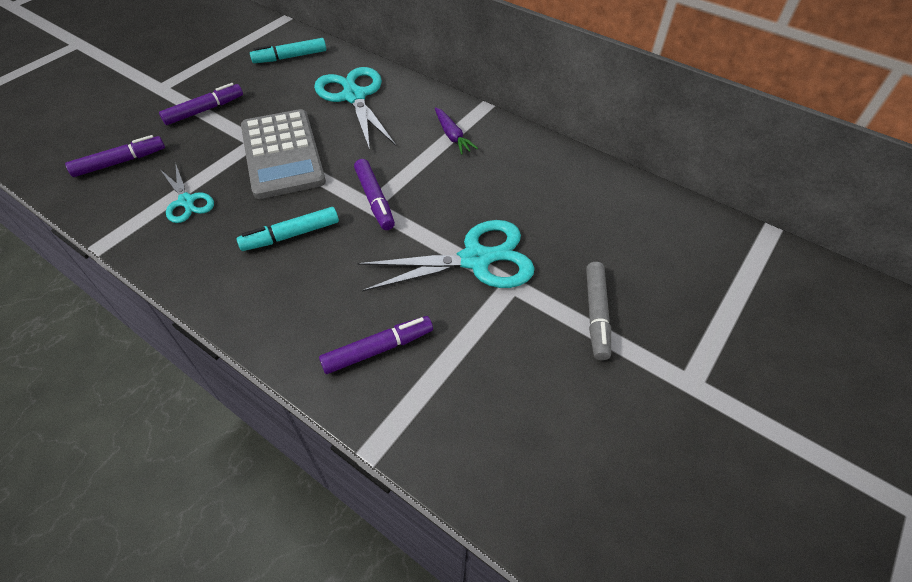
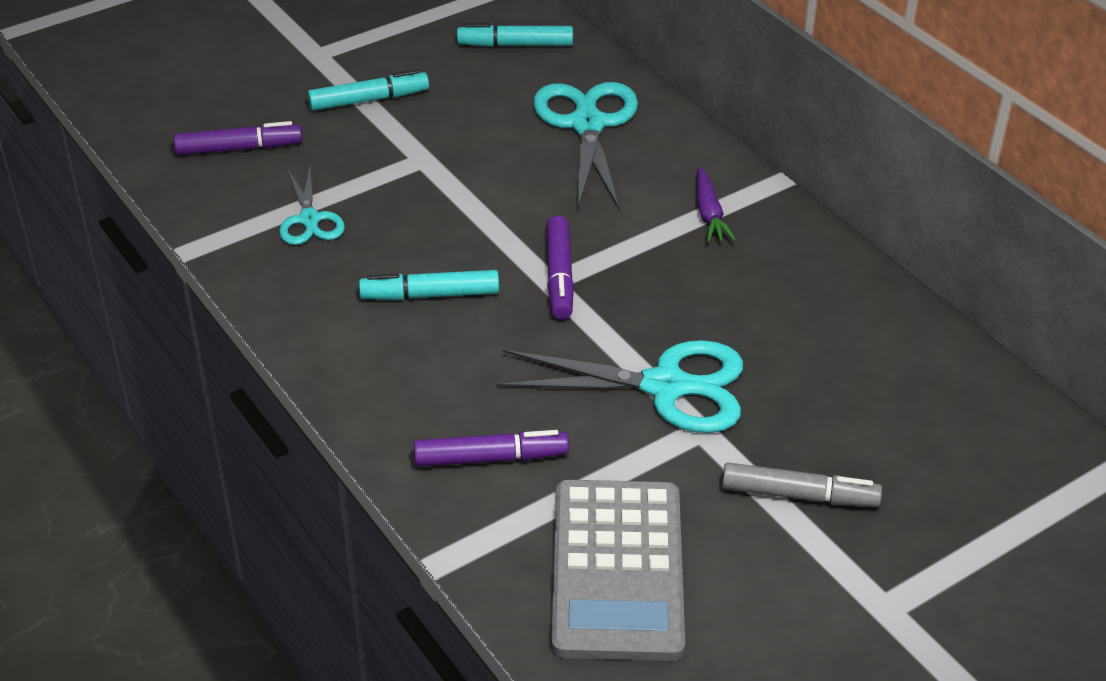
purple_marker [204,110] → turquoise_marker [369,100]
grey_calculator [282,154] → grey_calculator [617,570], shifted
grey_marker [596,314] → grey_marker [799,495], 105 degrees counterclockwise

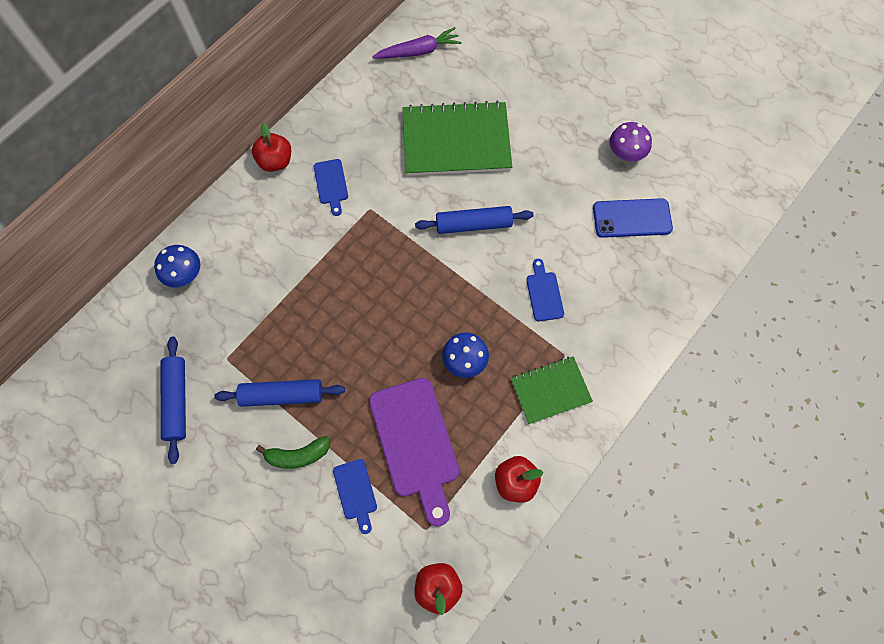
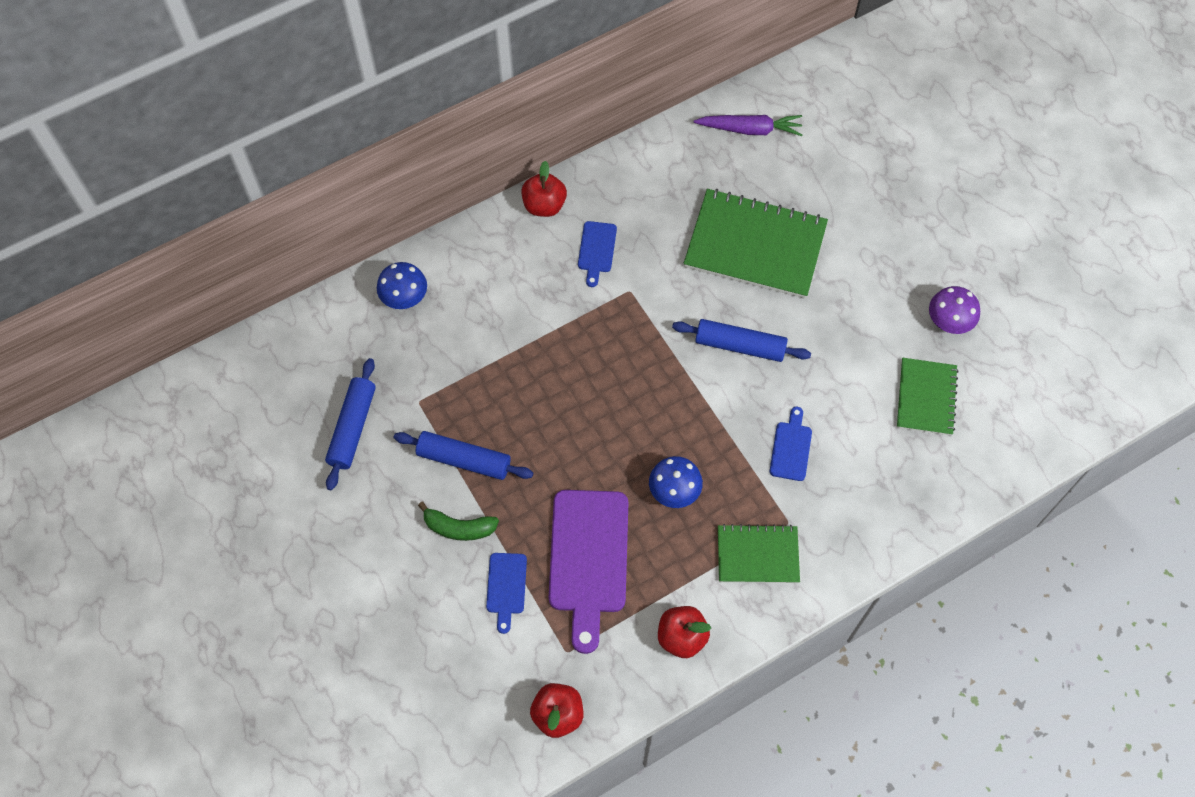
blue_phone [632,218] → green_notebook [926,397]

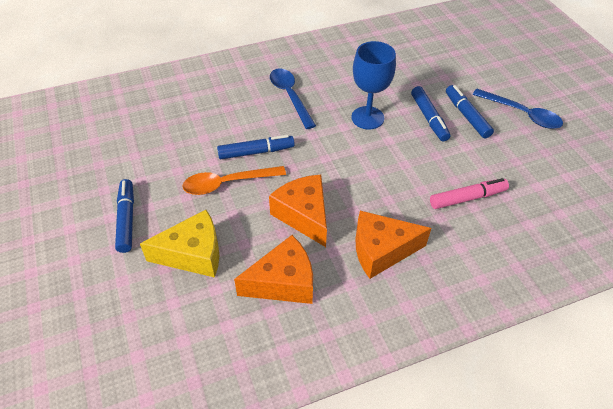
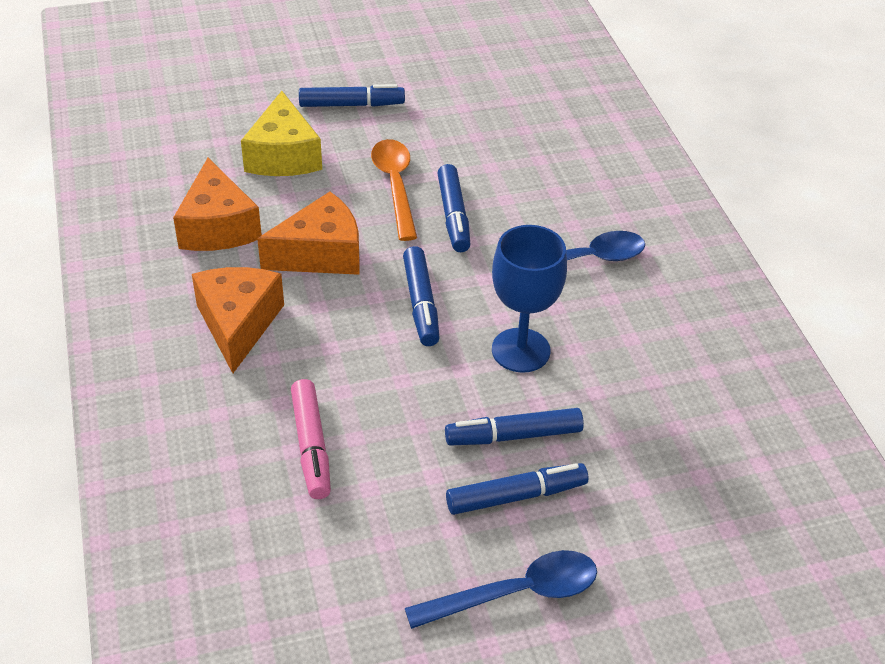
- → blue_marker [421,303]
blue_spoon [521,114] → blue_spoon [515,593], 150 degrees counterclockwise

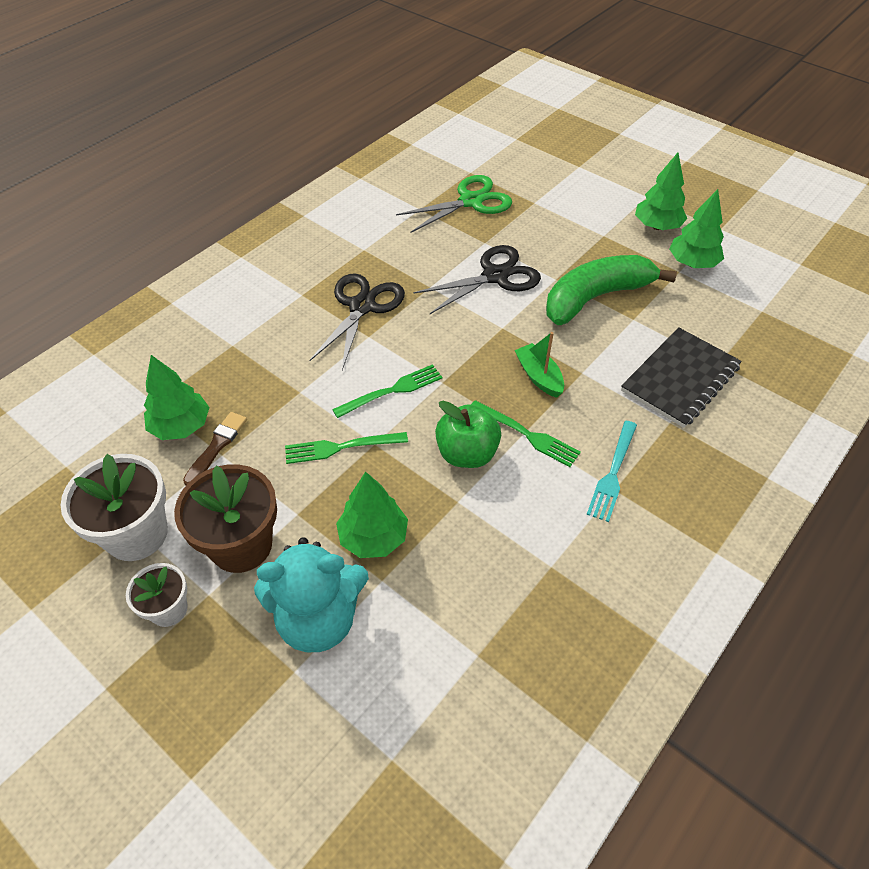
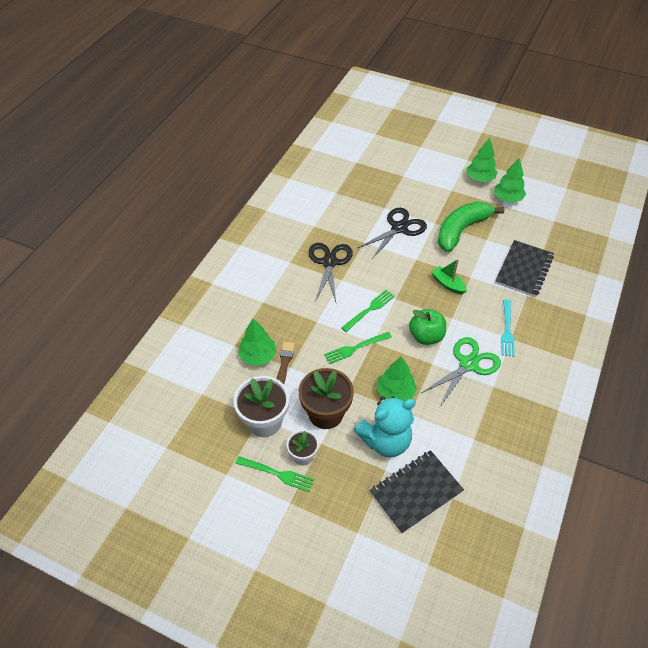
green_fork [527,434] → green_fork [277,474], shifted
- → black_notebook [416,492]
green_scissors [471,201] → green_scissors [468,364], shifted

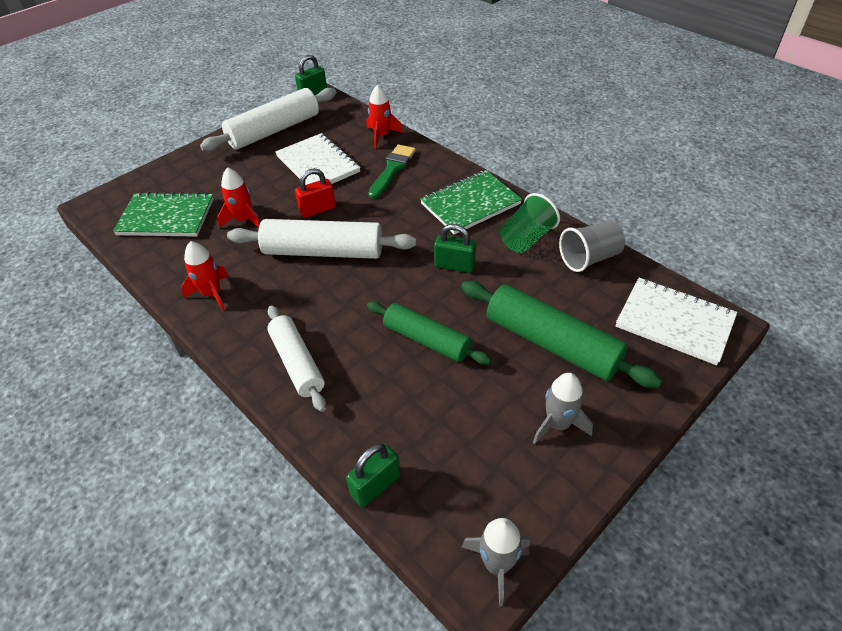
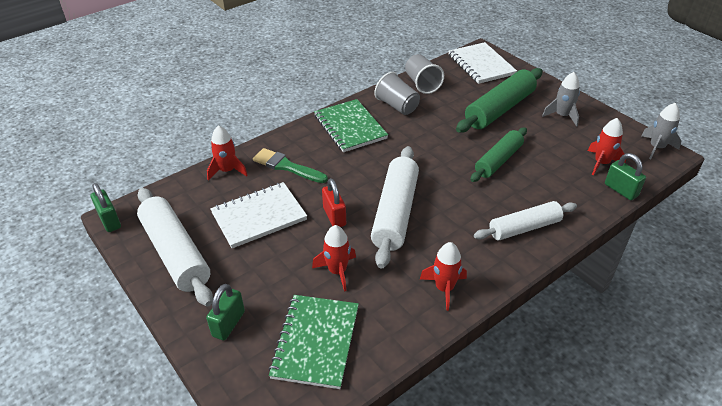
green_padlock [454,265] → green_padlock [228,324], shifted
green_cup [526,238] → grey_cup [397,106]
white_notebook [674,322] → white_notebook [481,65], 60 degrees counterclockwise
- → red_rocket [601,163]

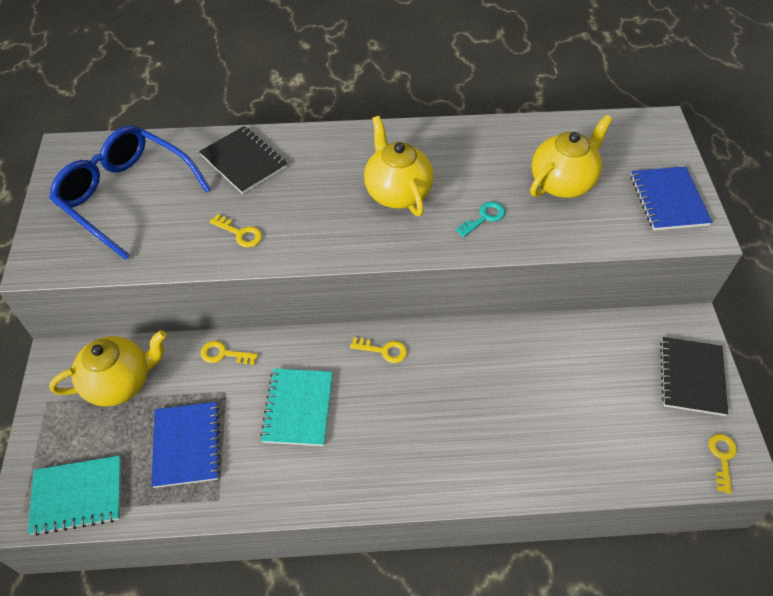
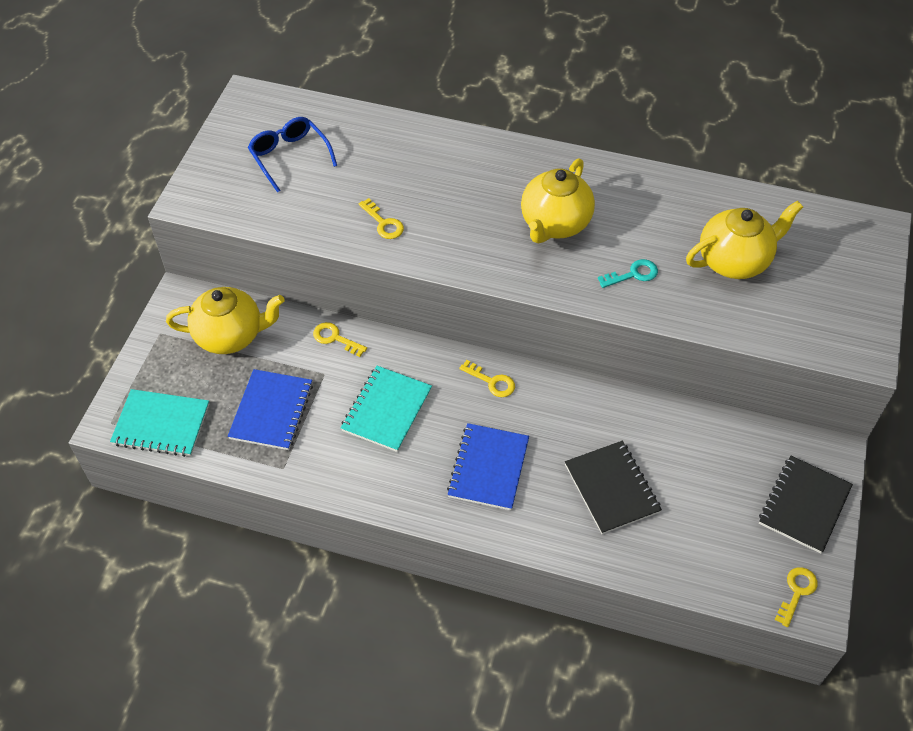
blue_glasses [126,195] → blue_glasses [289,156], x0.59
blue_notebook [668,200] → blue_notebook [488,468], shifted
yellow_teapot [397,192] → yellow_teapot [554,224], 150 degrees counterclockwise
black_notebook [244,161] → black_notebook [612,488], shifted

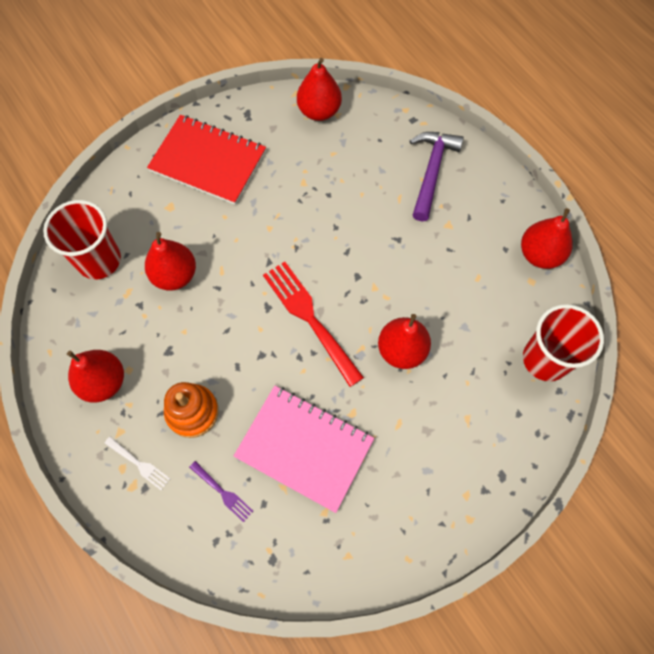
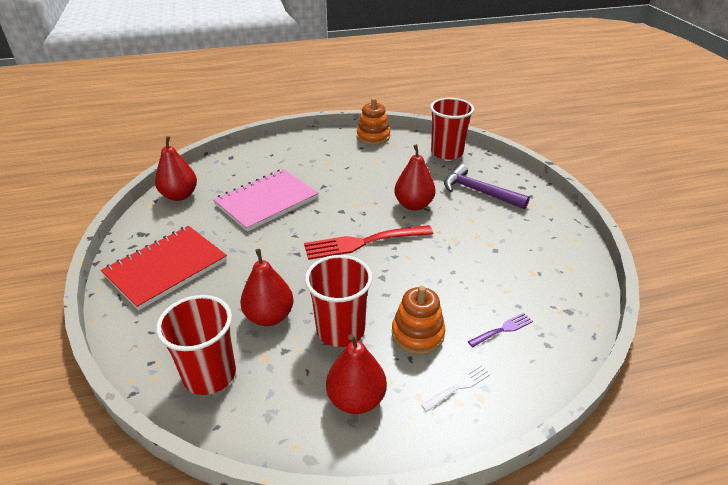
pink_notebook [304,448] → pink_notebook [267,201], shifted
- → red_cup [340,330]
red_pear [540,254] → orange_stacking_toy [373,137]
purple_hammer [431,171] → purple_hammer [478,192], shifted

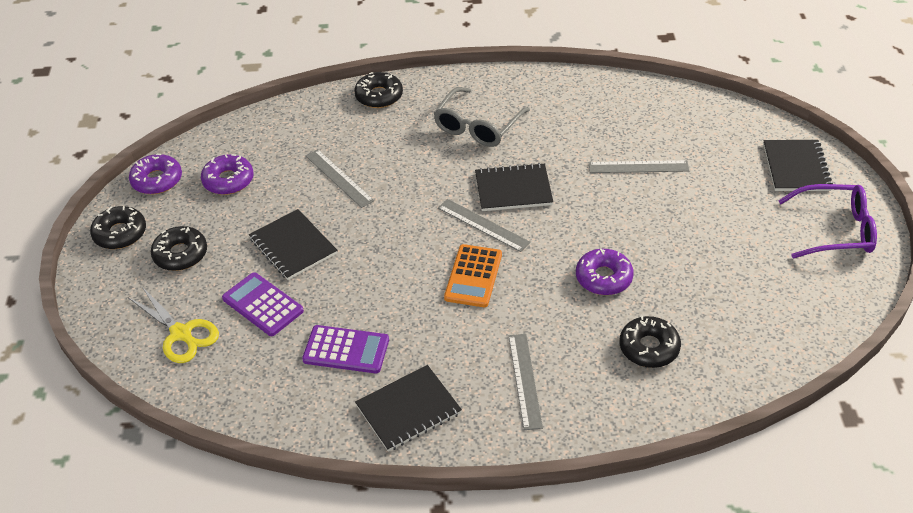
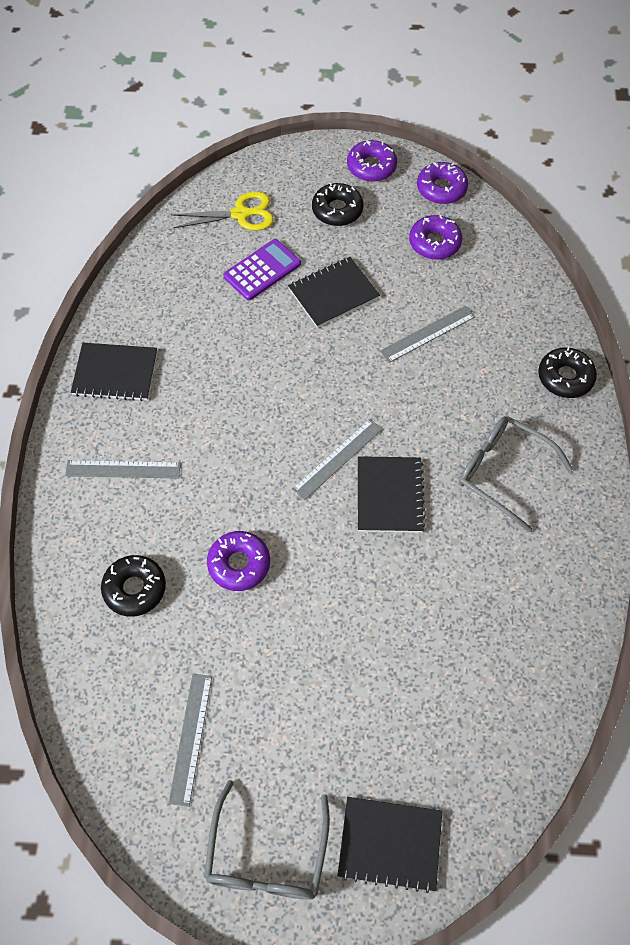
black_notebook [408,409] → black_notebook [115,373], 60 degrees counterclockwise
grey_ruler [638,167] → grey_ruler [191,738], shifted
yellow_scissors [181,333] → yellow_scissors [241,214], 150 degrees counterclockwise
purple_glasses [835,230] → grey_glasses [266,856]
black_donut [120,233] → purple_donut [371,167]
purple_calculator [346,350] → -
orange_calculator [473,276] → -

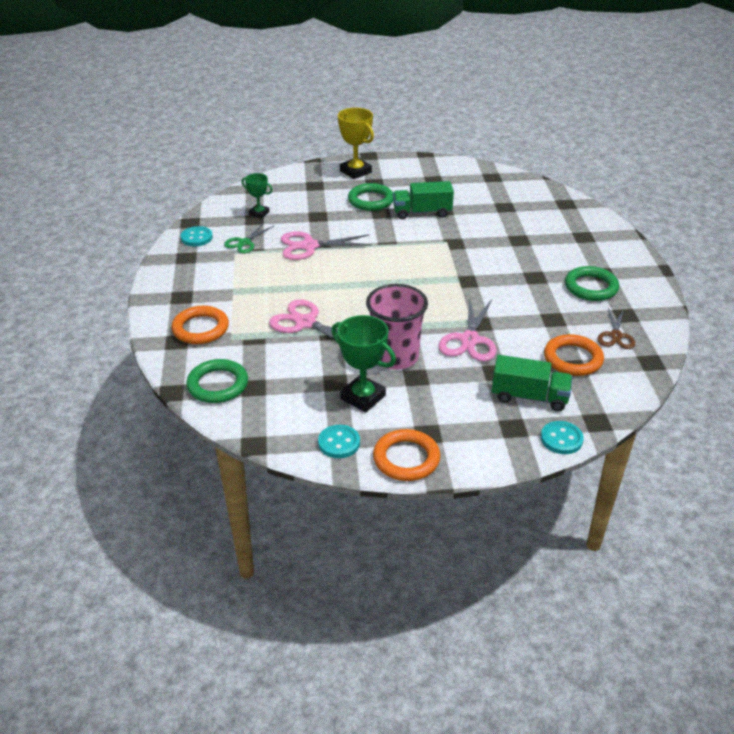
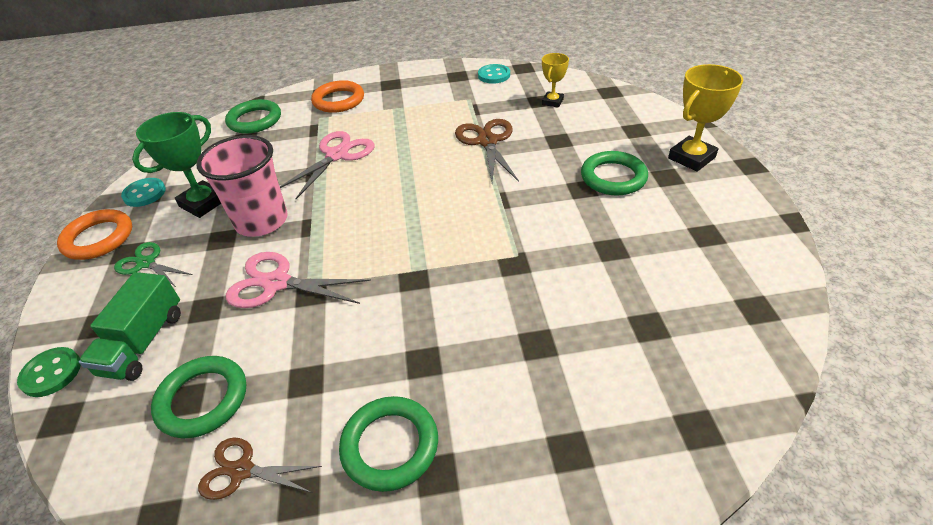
turquoise_button [561,439] → green_button [51,373]
green_scissors [244,242] → green_scissors [146,263], shifted
orange_ring [573,359] → green_ring [203,399]
pink_scissors [309,246] → brown_scissors [487,142]
green_trophy [259,213] → yellow_trophy [552,102]
green_truck [422,212] → -

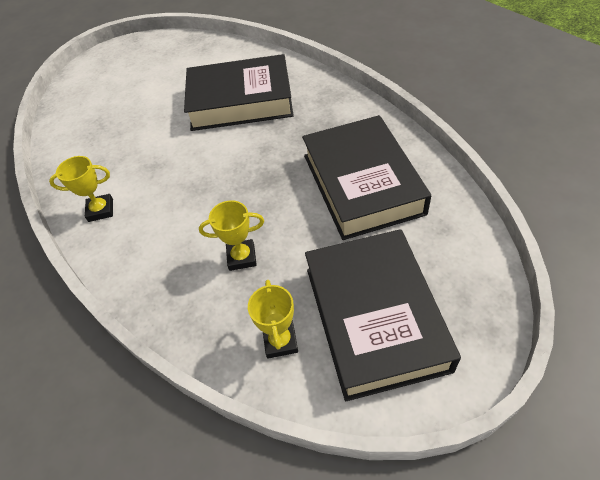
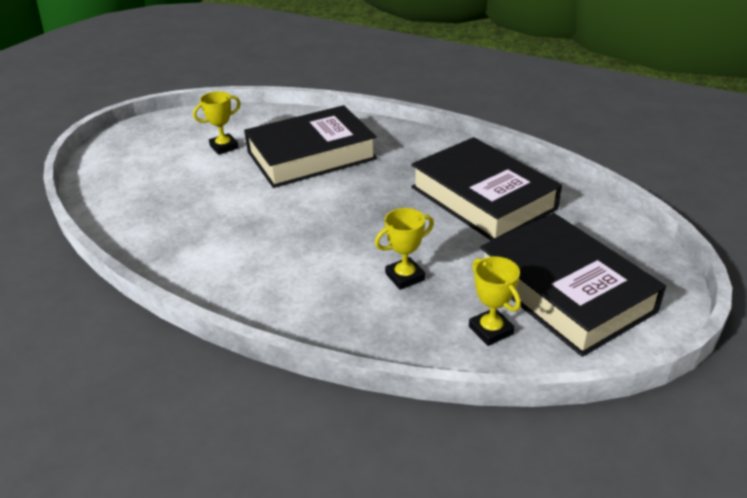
yellow_trophy [101,210] → yellow_trophy [224,147], shifted

